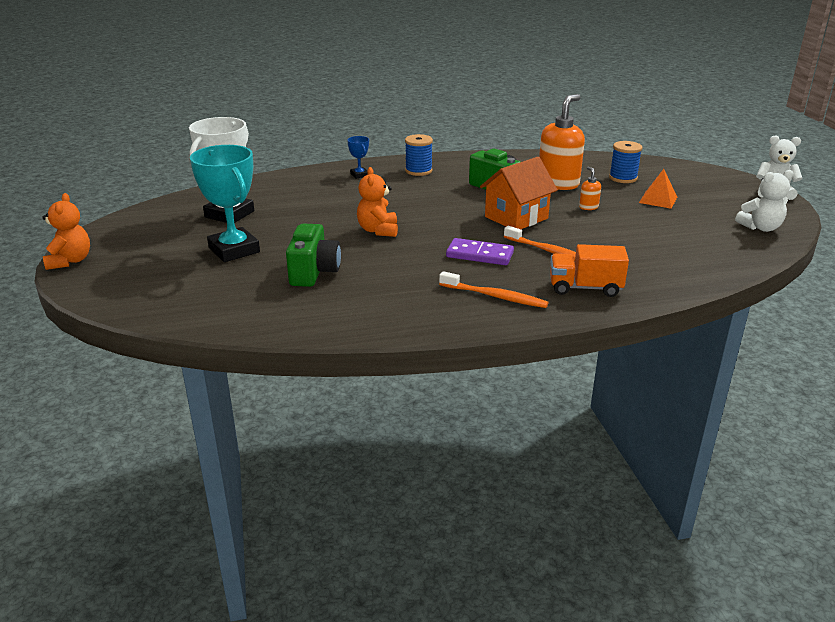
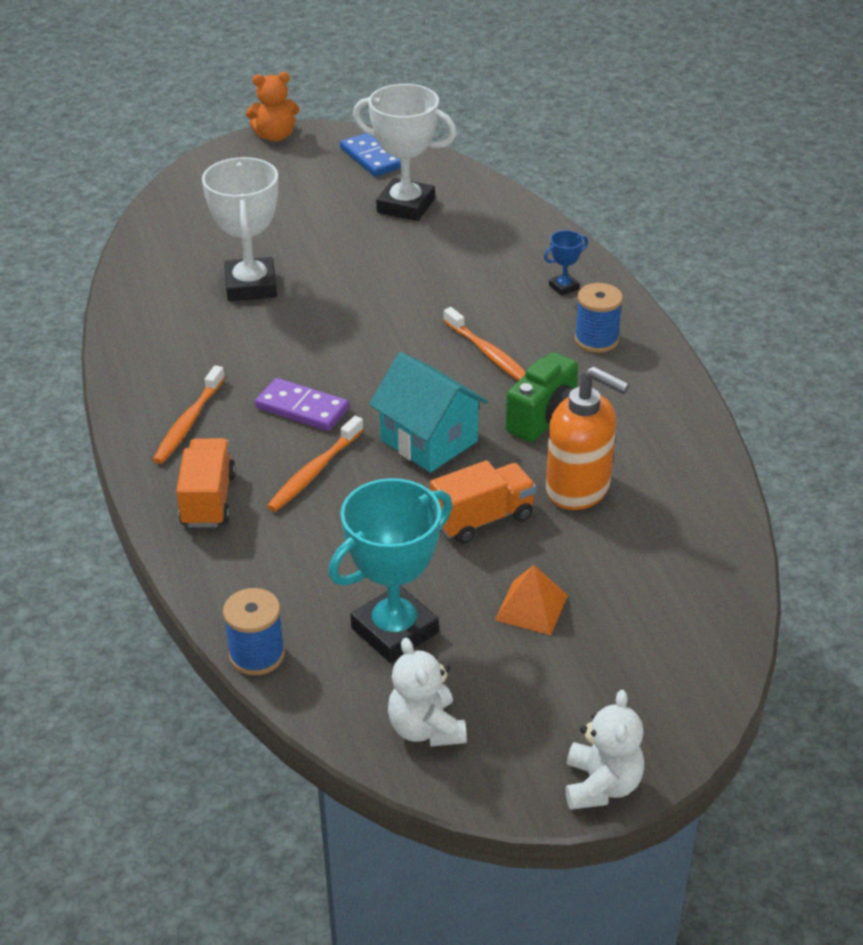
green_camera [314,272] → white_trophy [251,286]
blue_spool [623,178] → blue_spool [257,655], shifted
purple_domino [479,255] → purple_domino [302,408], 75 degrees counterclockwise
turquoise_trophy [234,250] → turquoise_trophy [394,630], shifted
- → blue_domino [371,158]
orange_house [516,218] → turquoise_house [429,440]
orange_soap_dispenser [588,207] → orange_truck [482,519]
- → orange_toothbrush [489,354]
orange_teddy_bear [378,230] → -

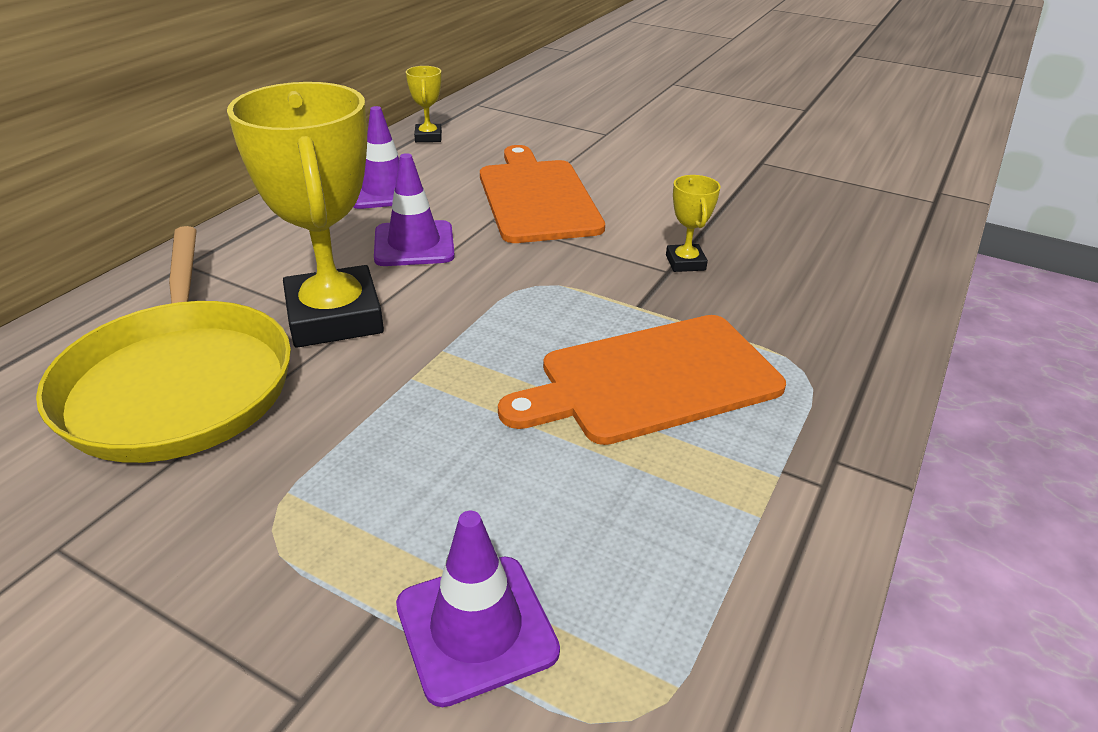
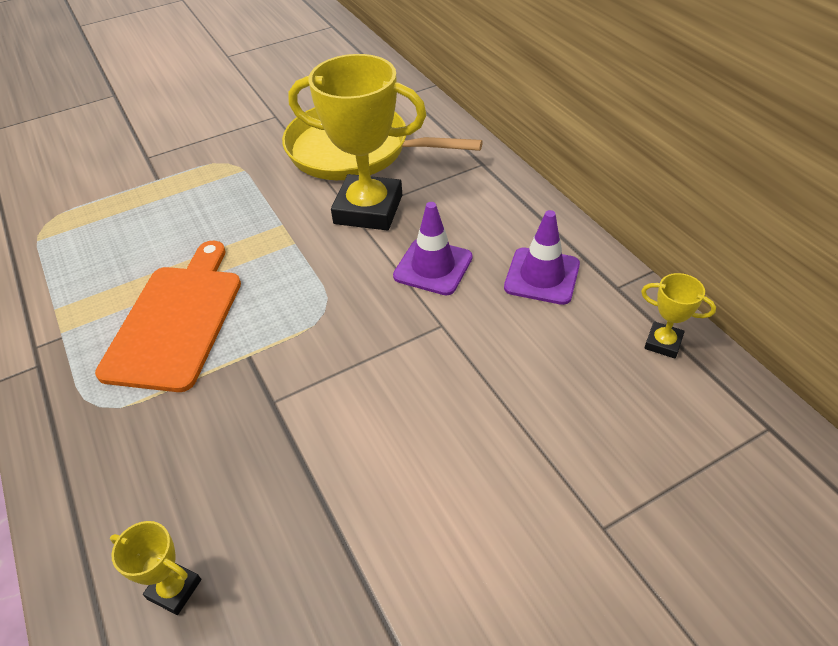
yellow_trophy [685,262] → yellow_trophy [174,589], shifted
purple_traffic_cone [476,628] → -
orange_cutting_board [537,198] → -

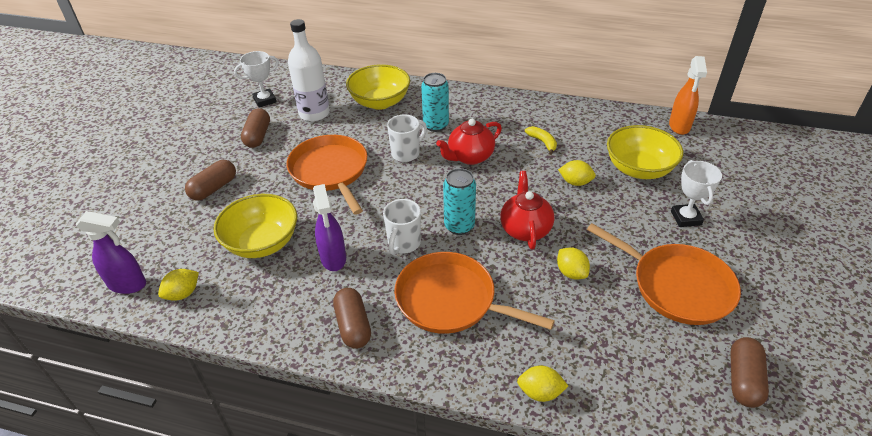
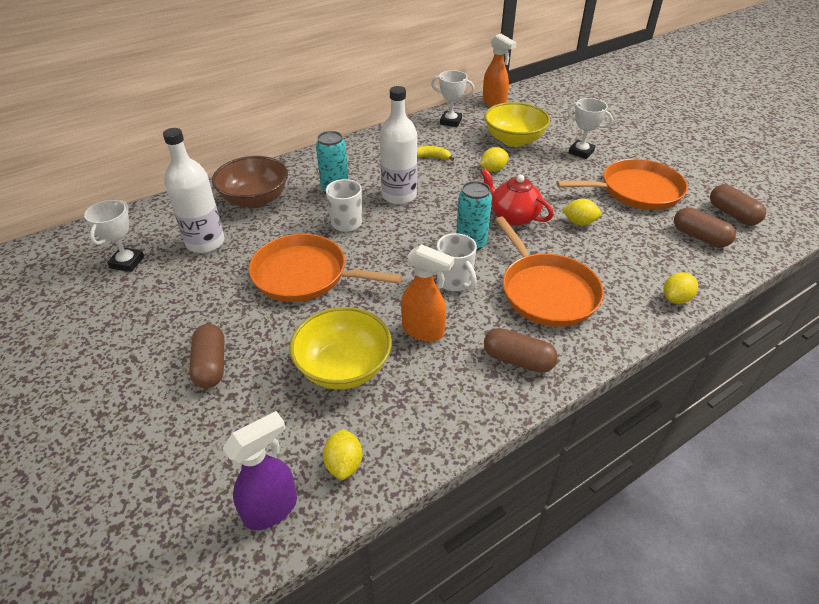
yellow_bowl [380,102] → brown_bowl [255,199]
red_teapot [470,157] → white_bottle [399,195]
purple_spray_bottle [333,259] → orange_spray_bottle [423,331]
- → white_trophy [450,121]
orange_pan [451,300] → orange_pan [546,291], 90 degrees counterclockwise
brown_capsule [258,136] → brown_capsule [699,237], shifted

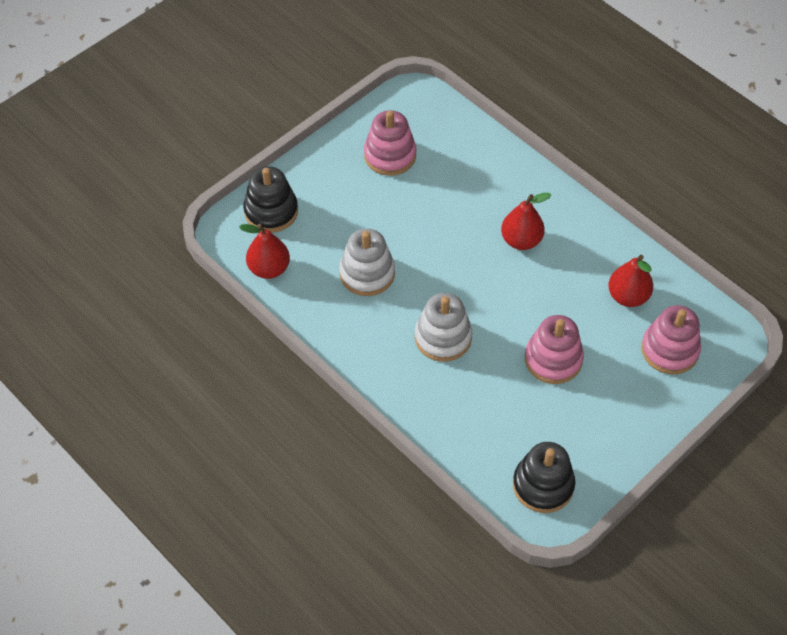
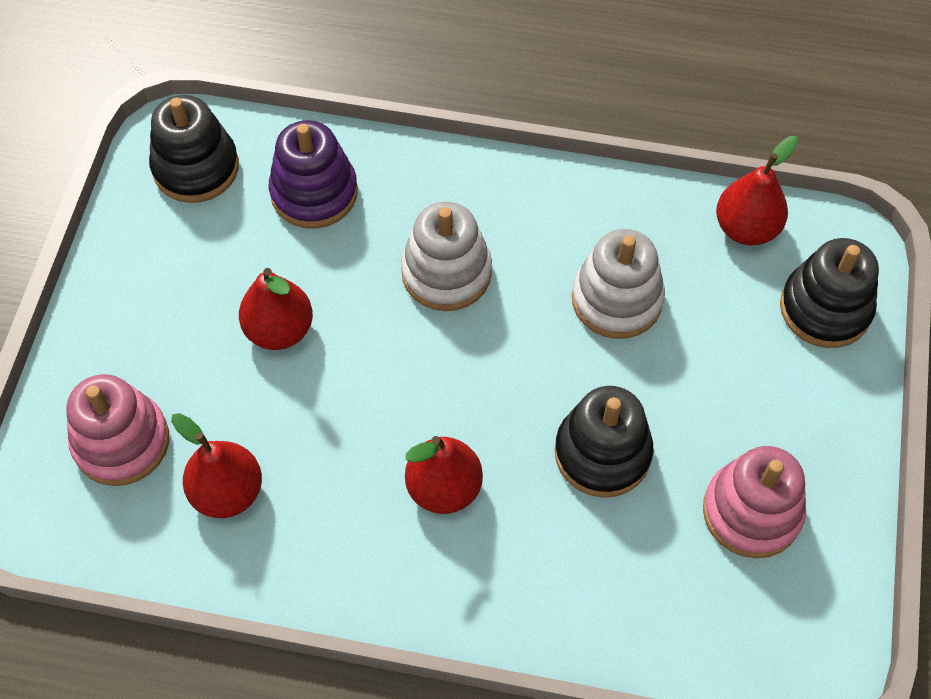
pink_stacking_toy [553,359] → red_pear [279,330]
- → purple_stacking_toy [314,193]
- → black_stacking_toy [602,453]

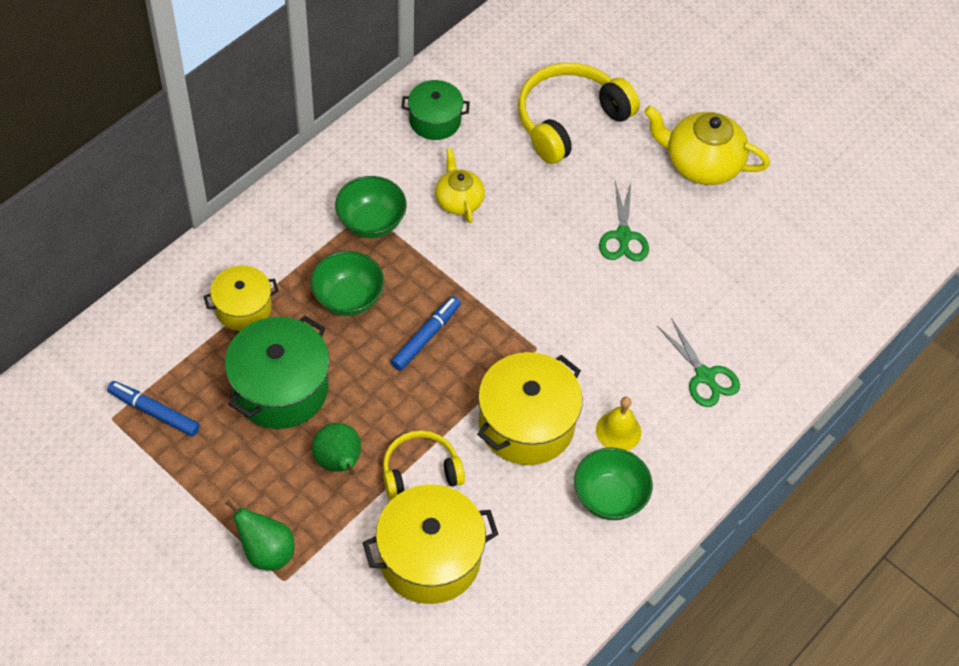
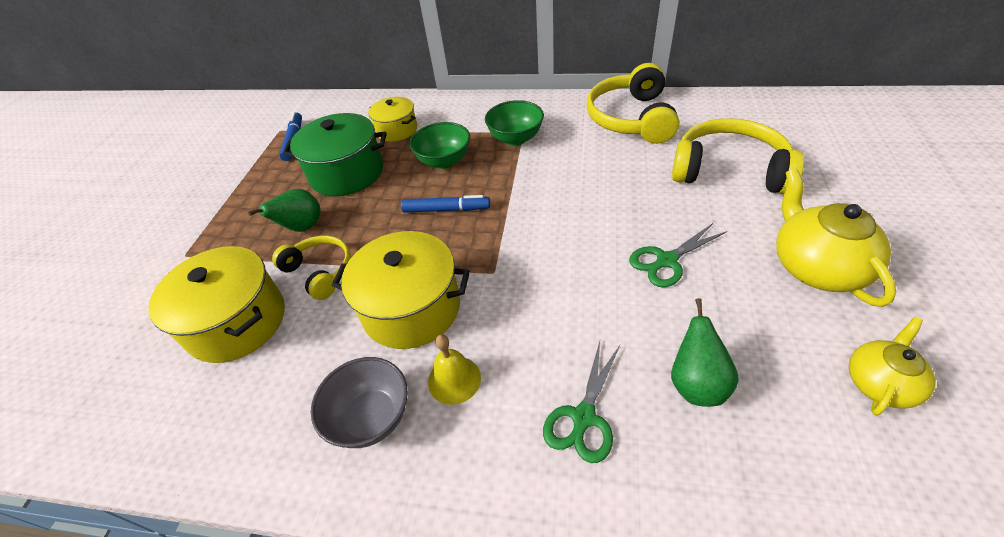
green_bowl [609,497] → grey_bowl [371,417]
green_pot [435,120] → yellow_headphones [631,118]
green_pear [266,552] → green_pear [696,383], shifted
yellow_teapot [459,200] → yellow_teapot [879,382], shifted

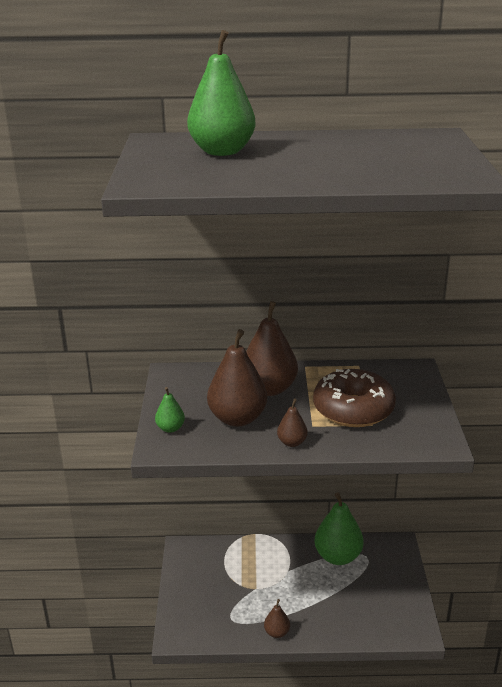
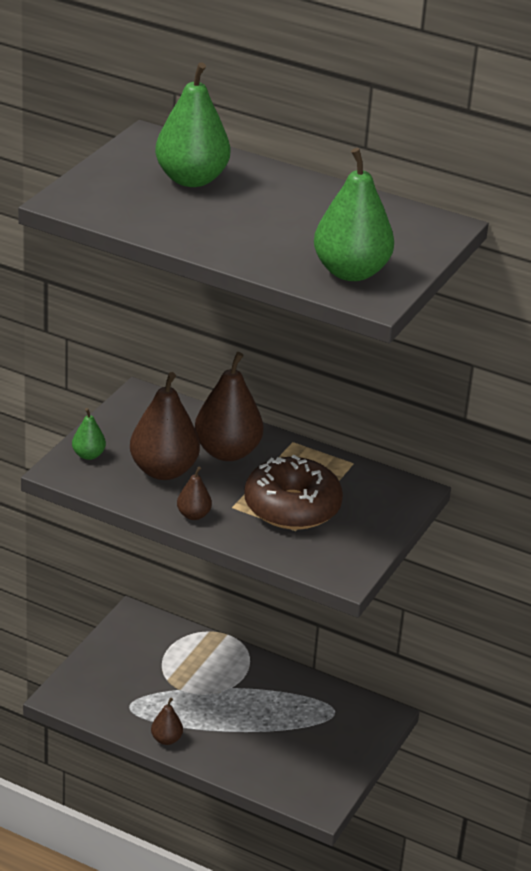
green_pear [338,556] → green_pear [351,272], shifted

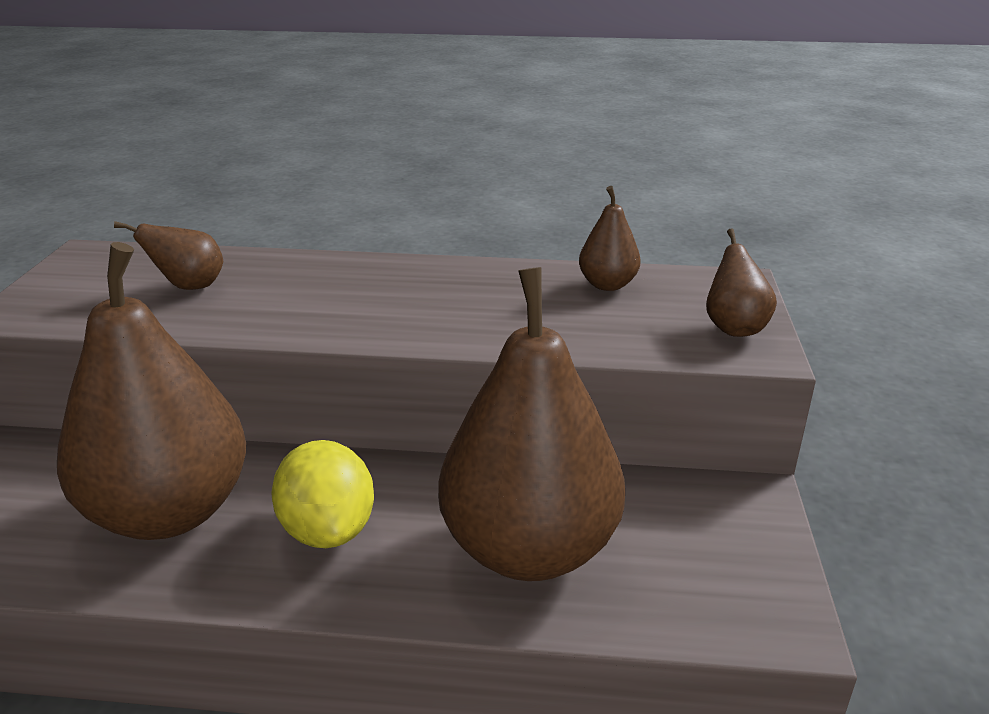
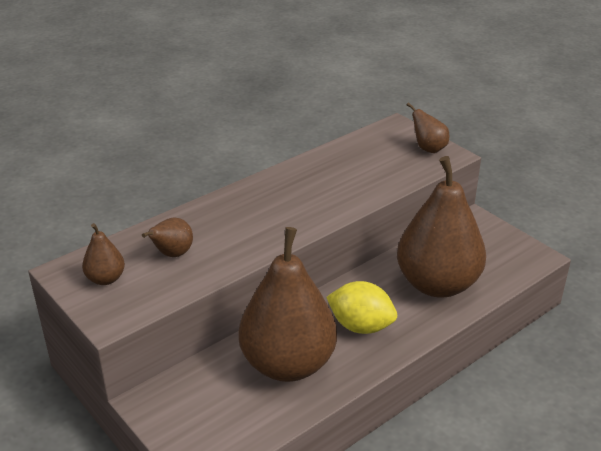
brown_pear [607,285] → brown_pear [105,279], shifted

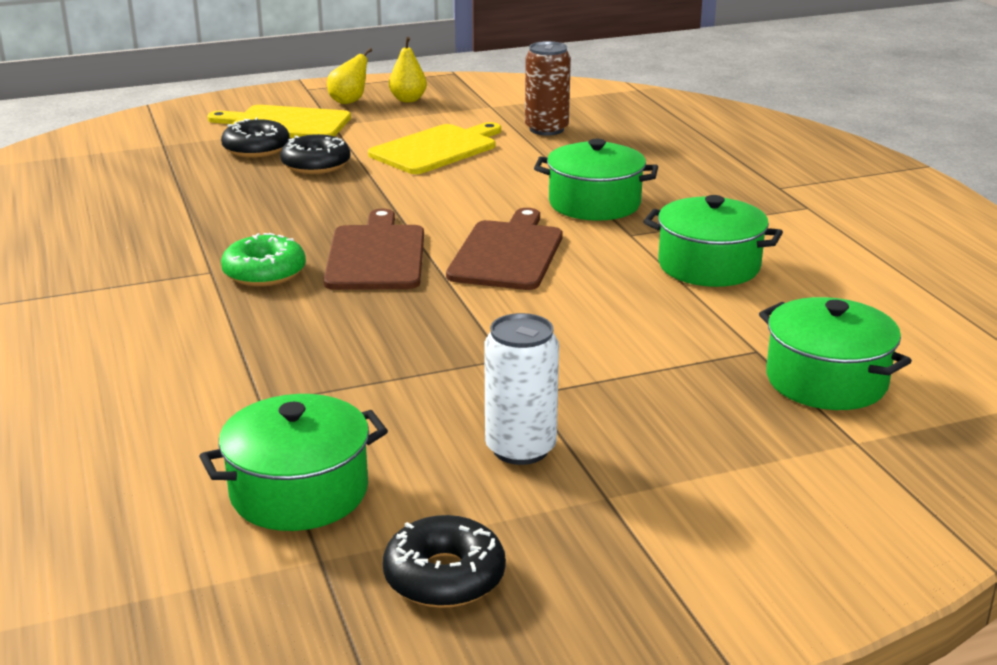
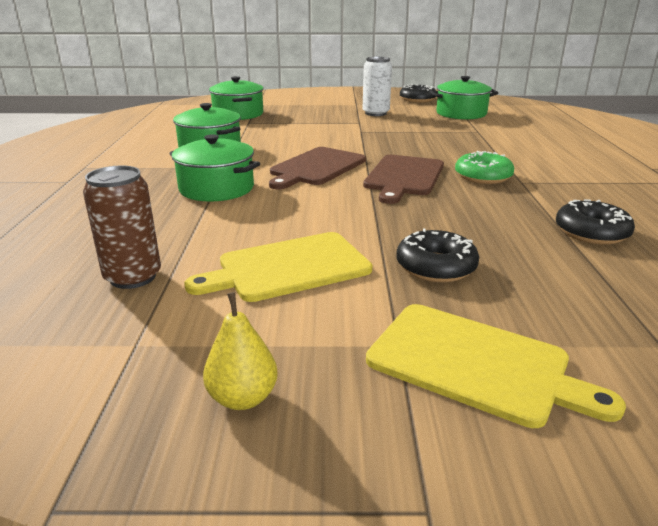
black_donut [256,149] → black_donut [591,232], shifted
yellow_pear [349,101] → -

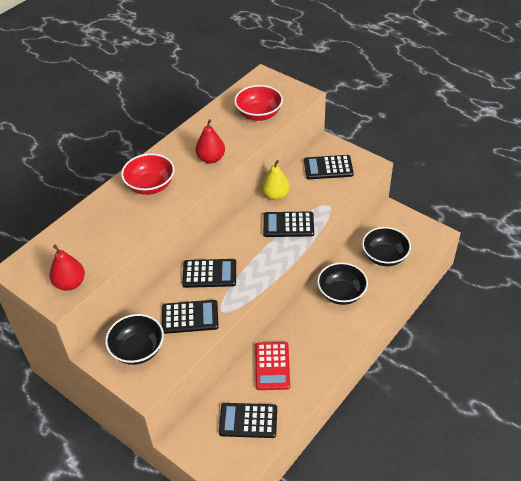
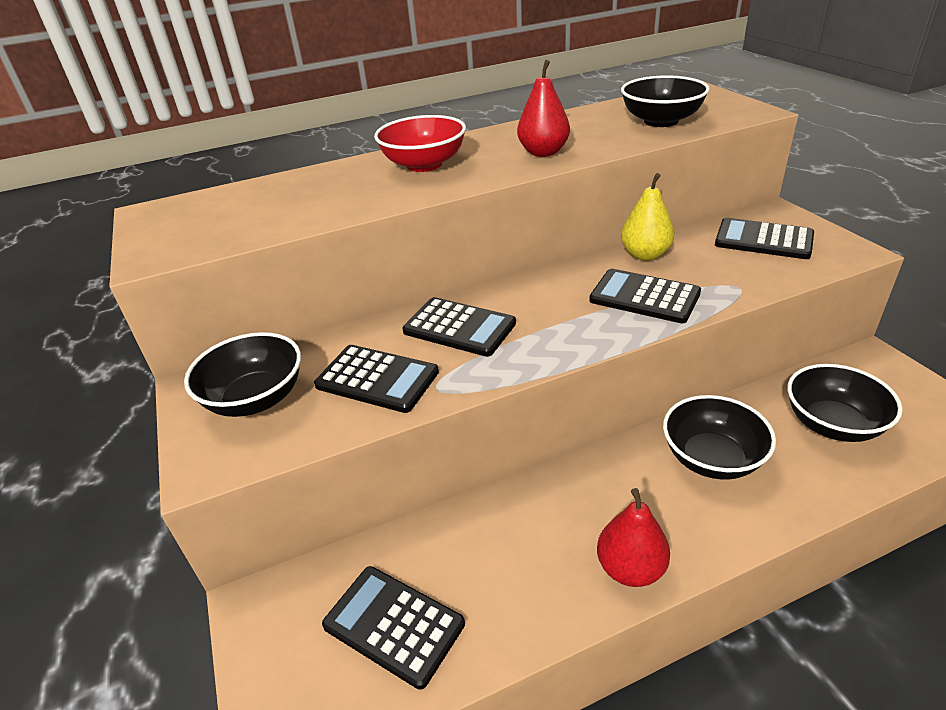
red_pear [70,283] → red_pear [630,569], shifted
red_bowl [259,114] → black_bowl [661,121]
red_calculator [272,366] → -

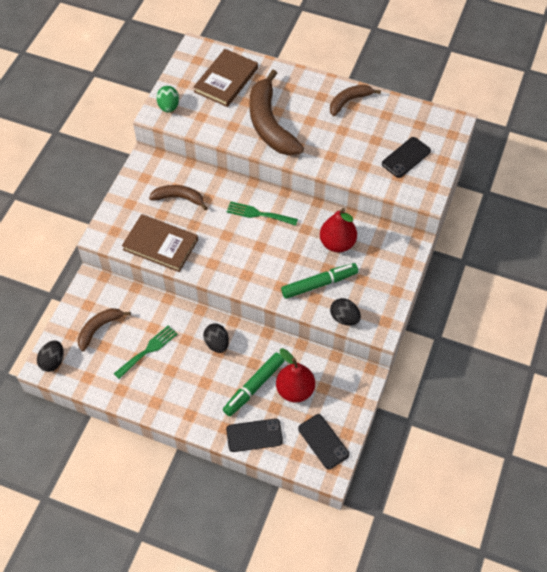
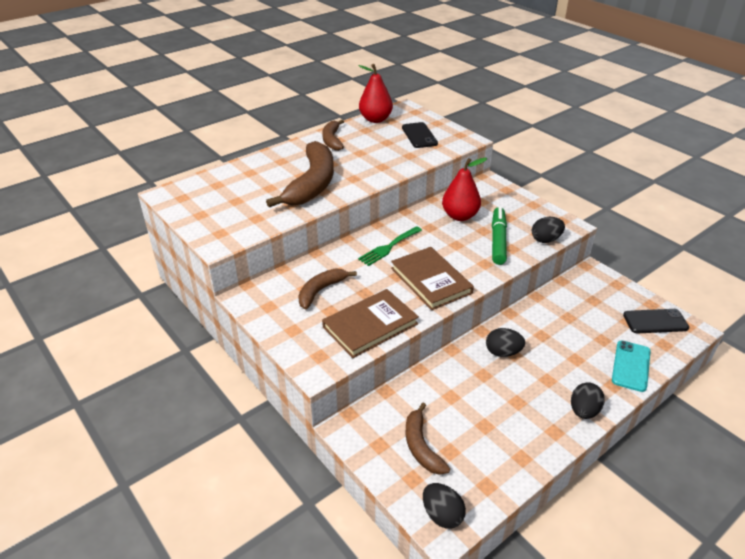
brown_banana [270,124] → brown_banana [312,184], 90 degrees counterclockwise
red_pear [295,390] → red_pear [375,119], shifted
brown_book [226,80] → brown_book [431,280], shifted
- → black_egg [583,411]
black_phone [254,435] → turquoise_phone [631,366]
green_fork [148,350] → -
green_egg [169,107] → -
green_marker [254,387] → -

